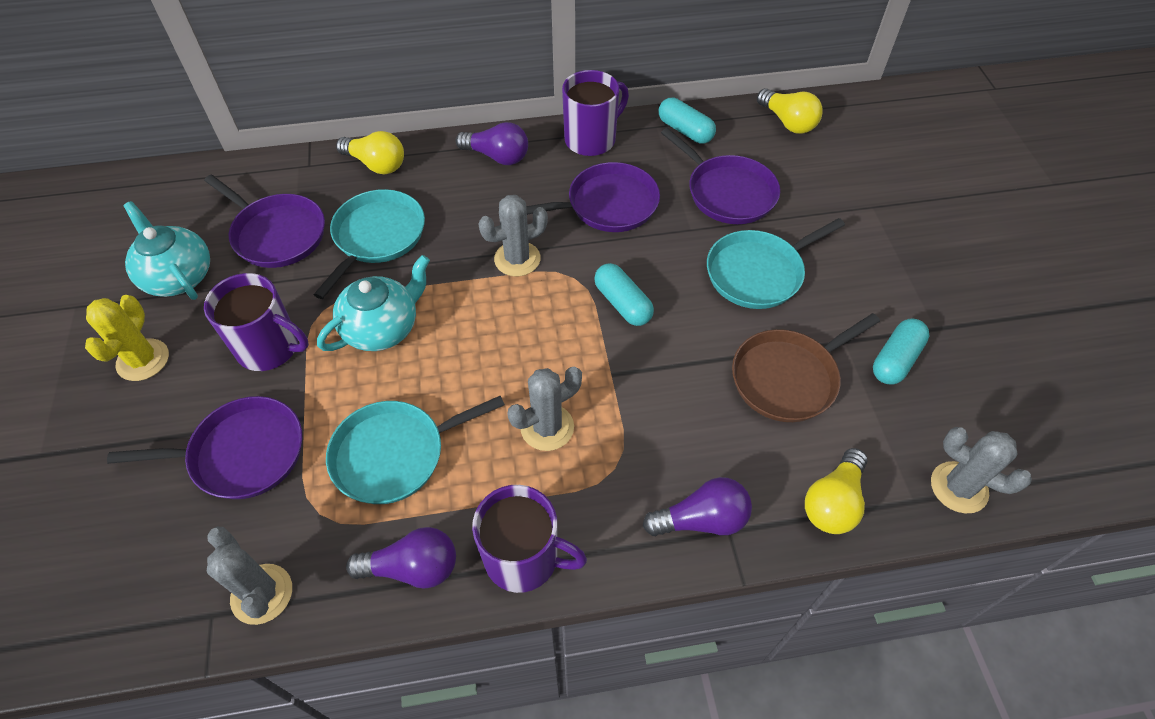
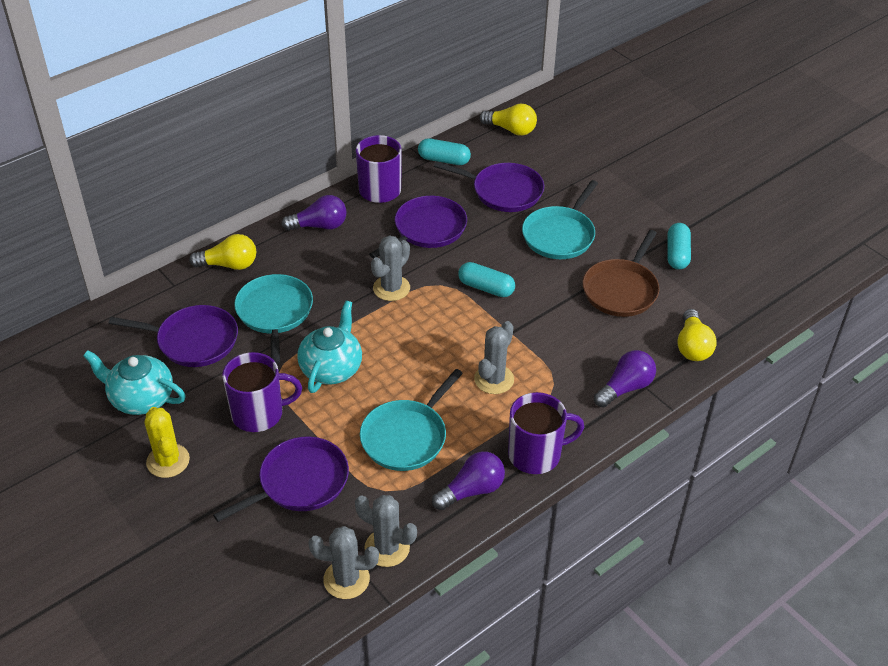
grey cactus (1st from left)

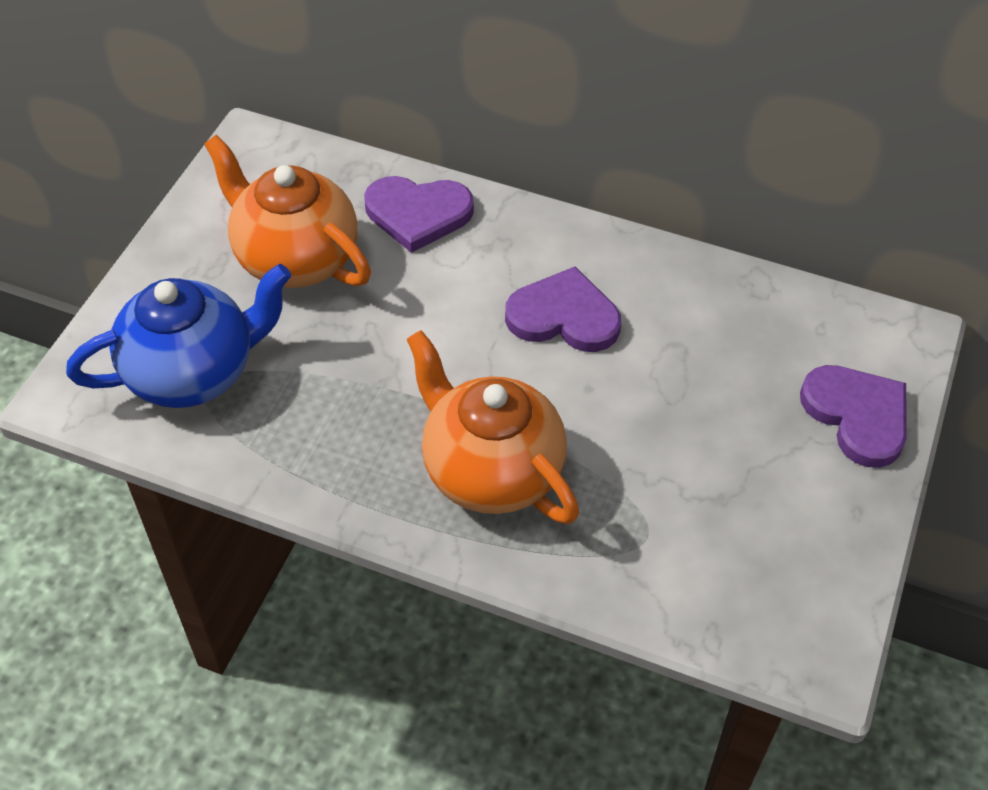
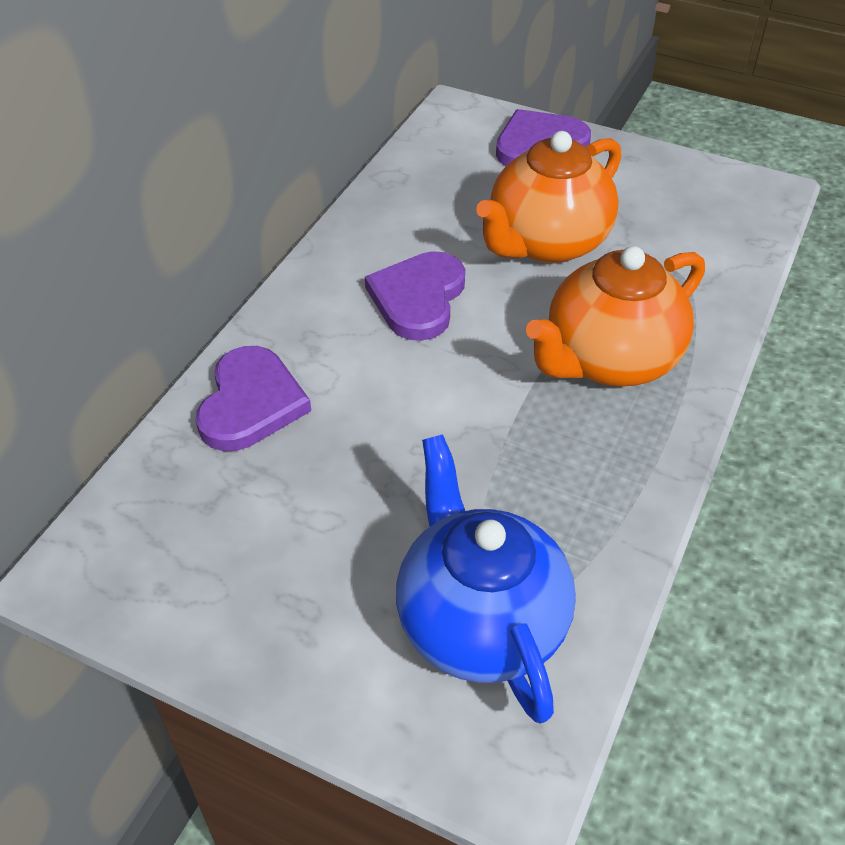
orange teapot (1st from left)

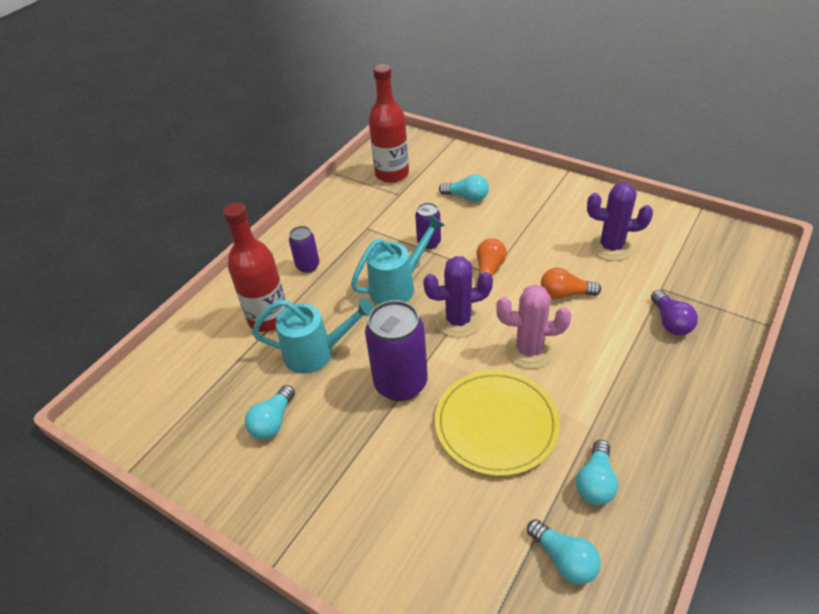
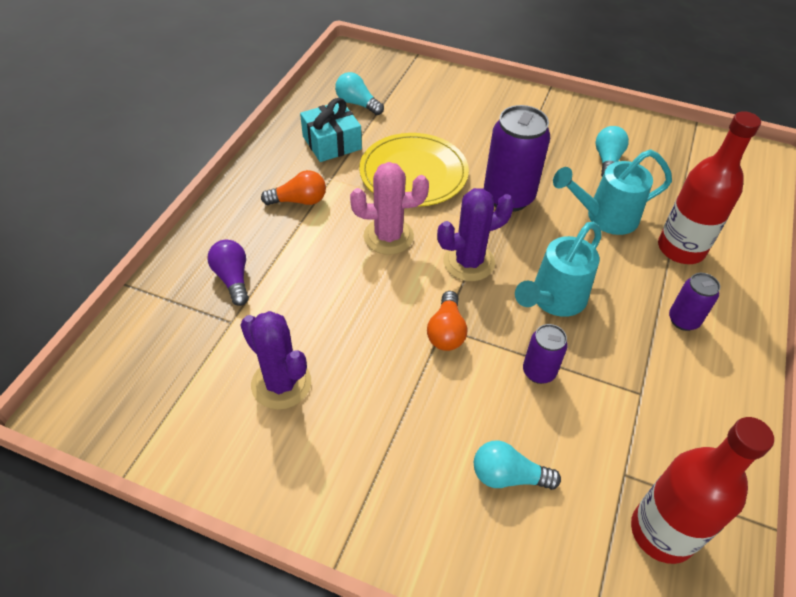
orange light bulb (1st from left); turquoise gift; purple cactus (1st from left)

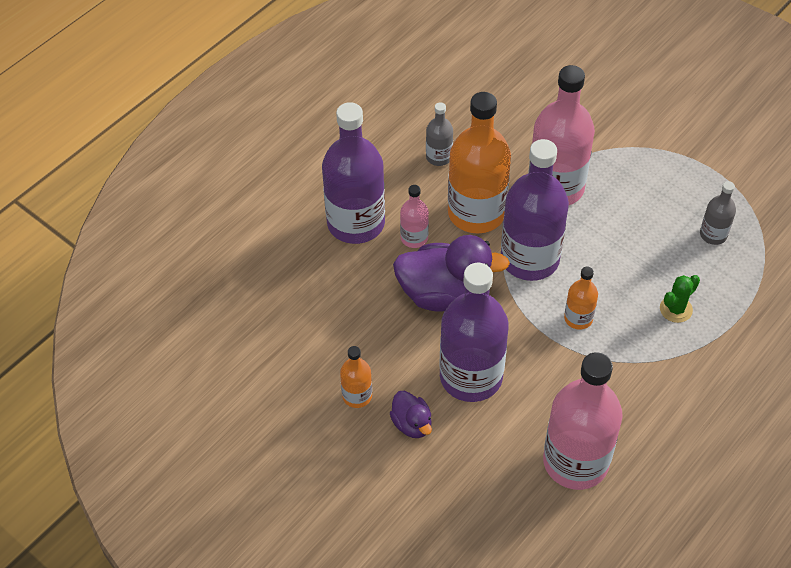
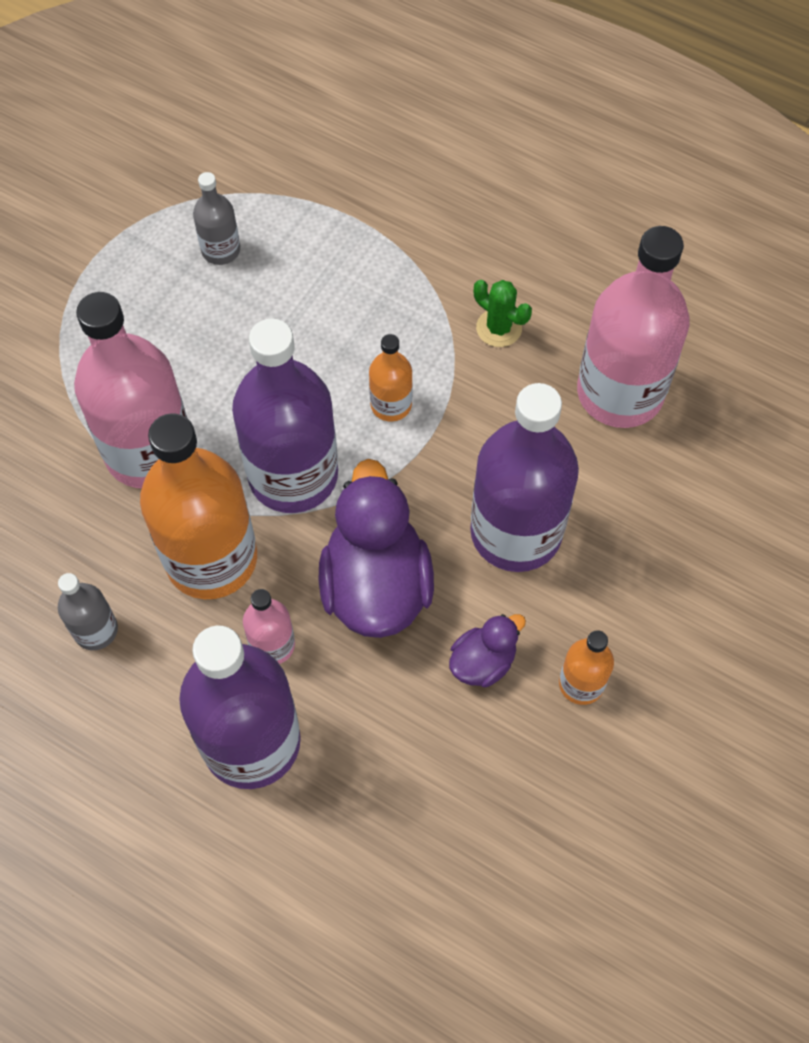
purple duck (2nd from left); green cactus

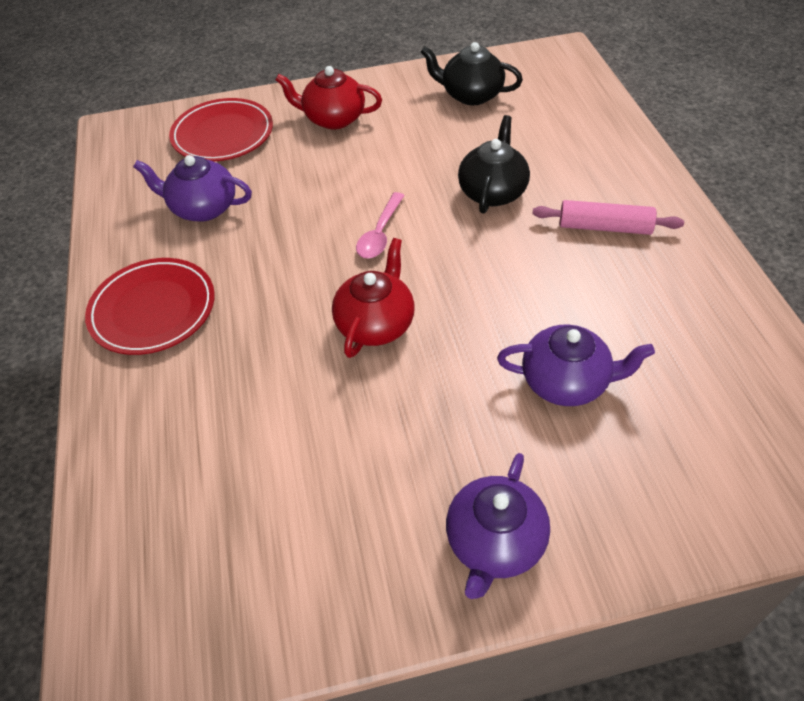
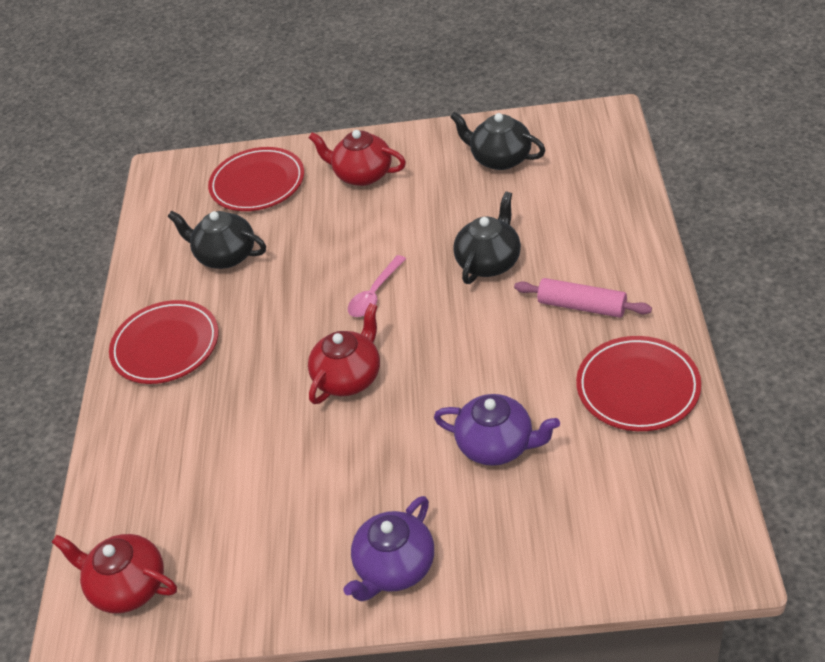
red teapot (1st from left); red plate (3rd from left); black teapot (1st from left)

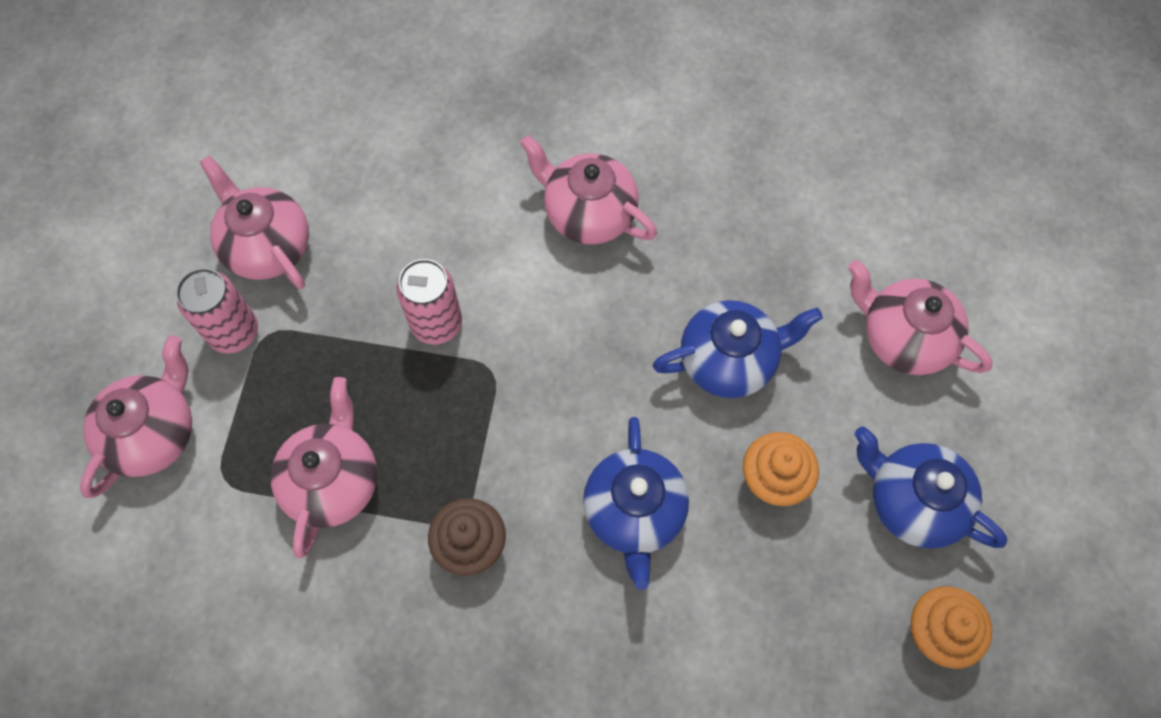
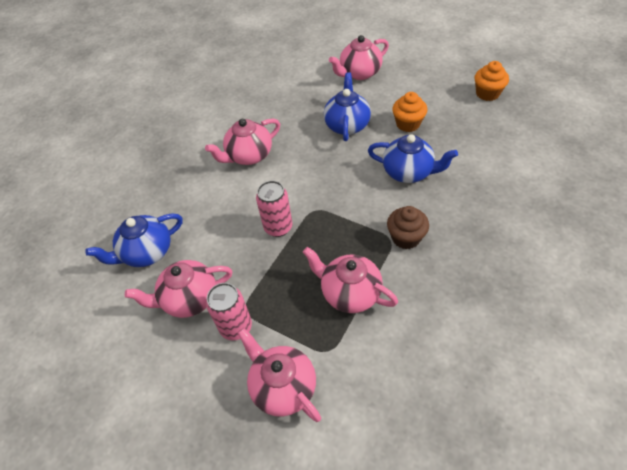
blue teapot (1st from left)

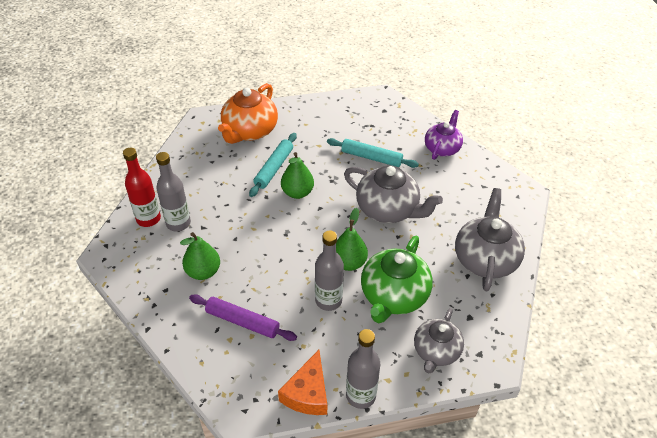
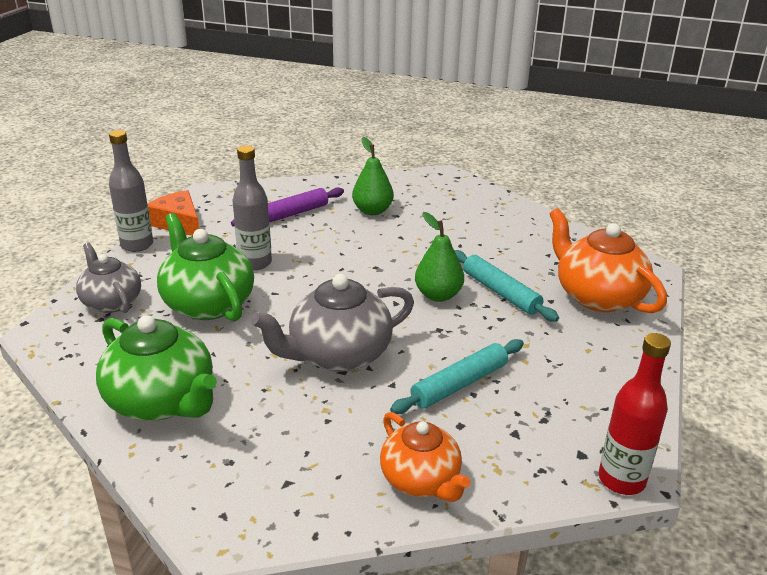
grey bottle (1st from left in the first image); green pear (3rd from left in the first image); red bottle; orange teapot (1st from left); green teapot (1st from left)

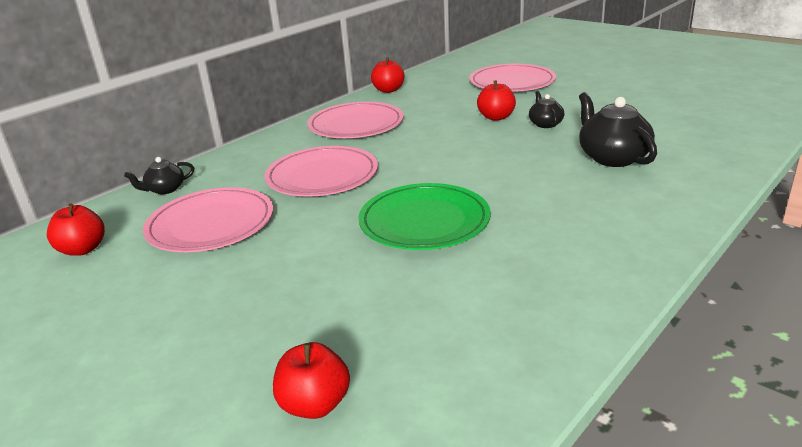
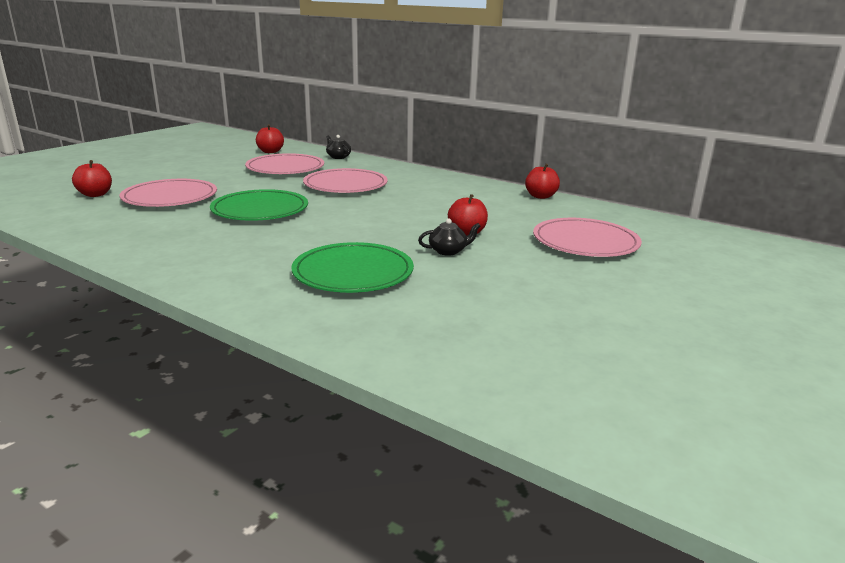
pink plate (1st from left); green plate (2nd from left)

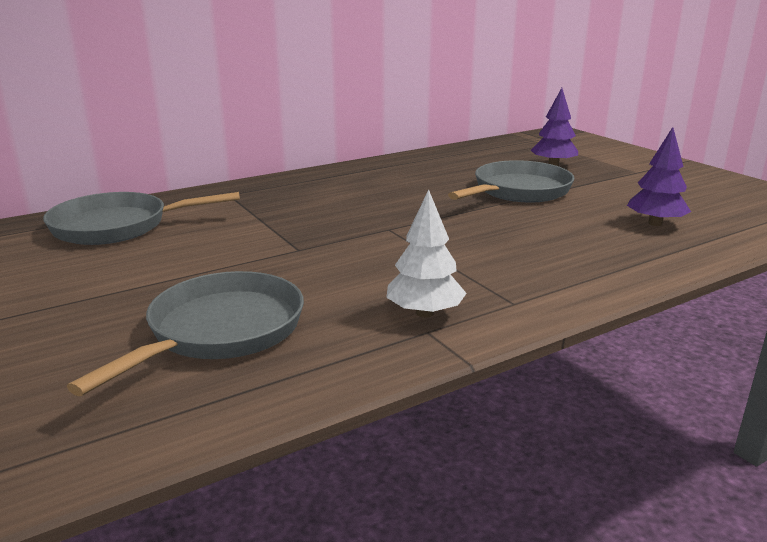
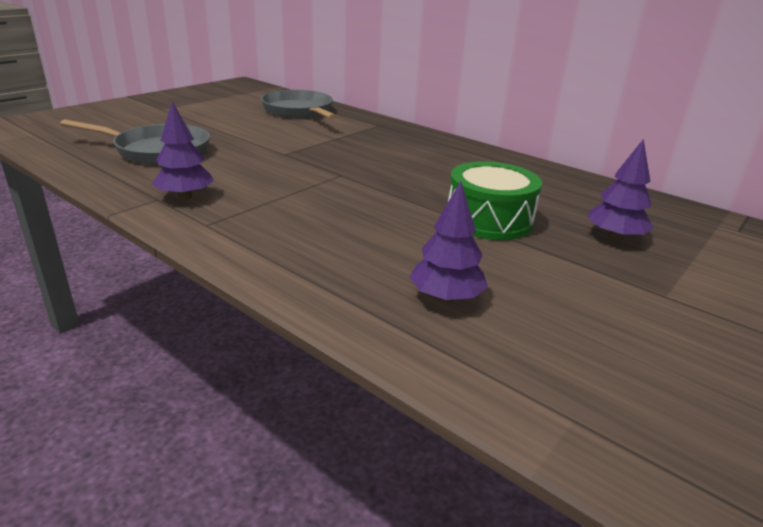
green drum; purple tree (1st from left)

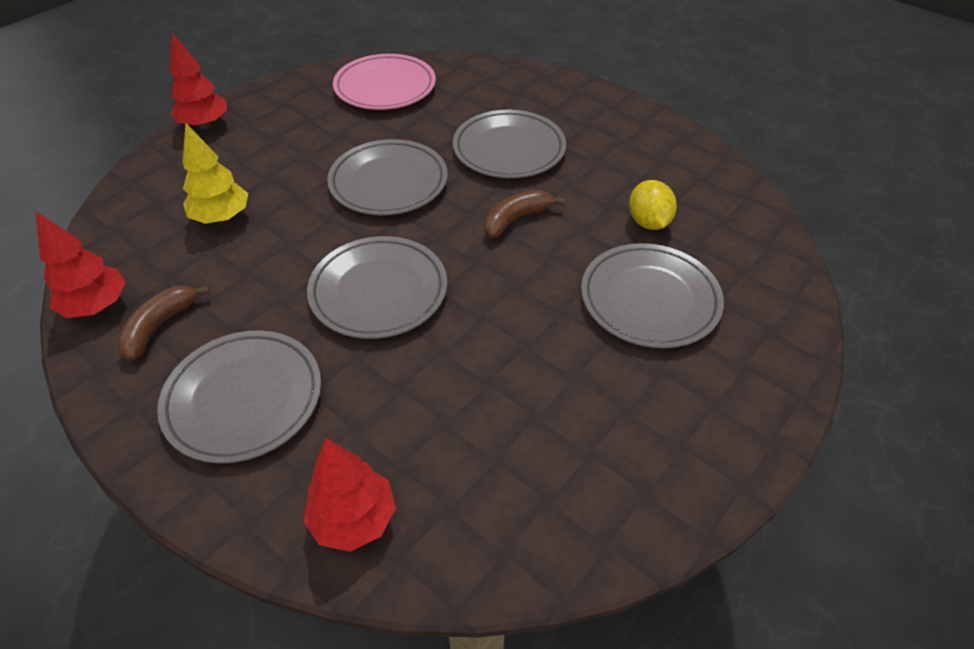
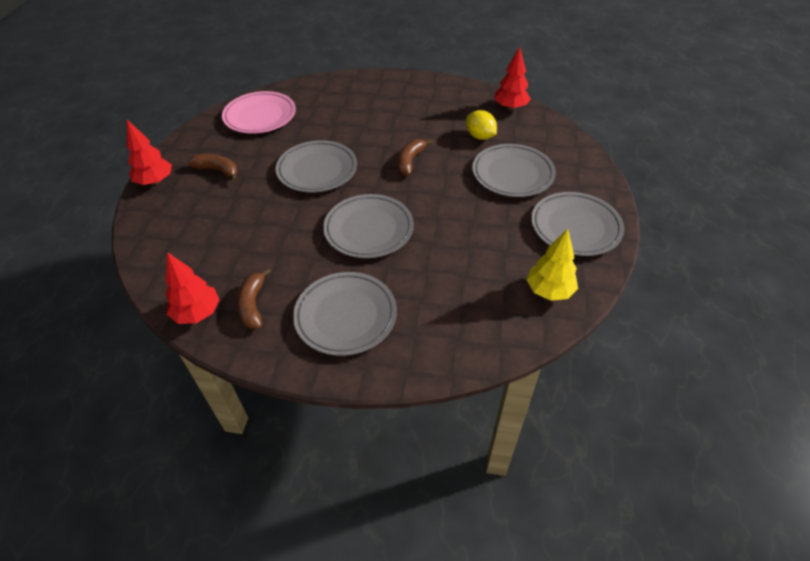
brown banana (1st from left); yellow tree; red tree (3rd from left); grey plate (5th from left)

